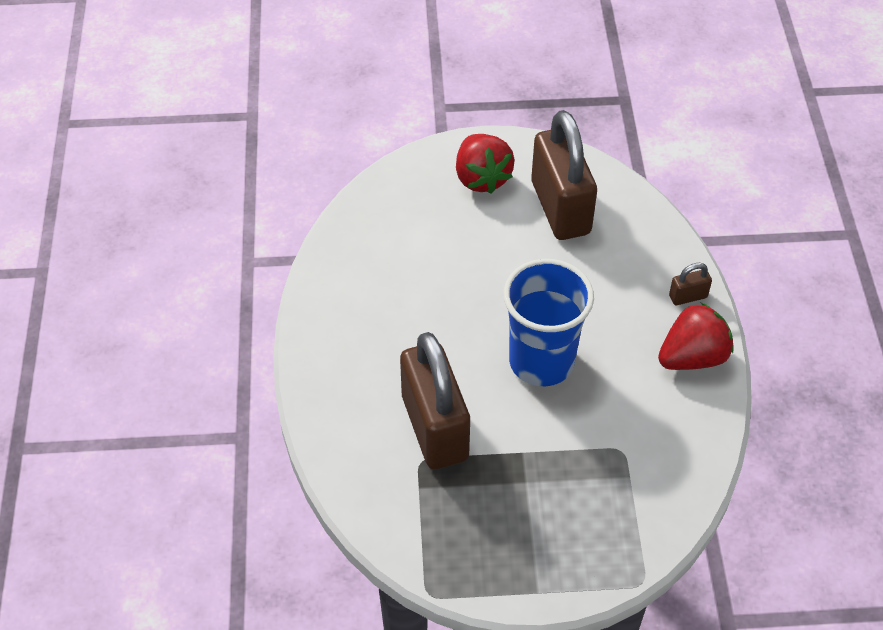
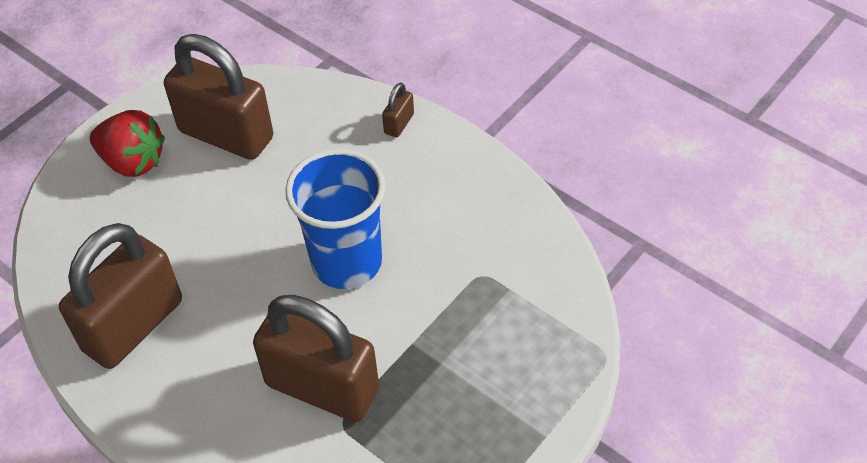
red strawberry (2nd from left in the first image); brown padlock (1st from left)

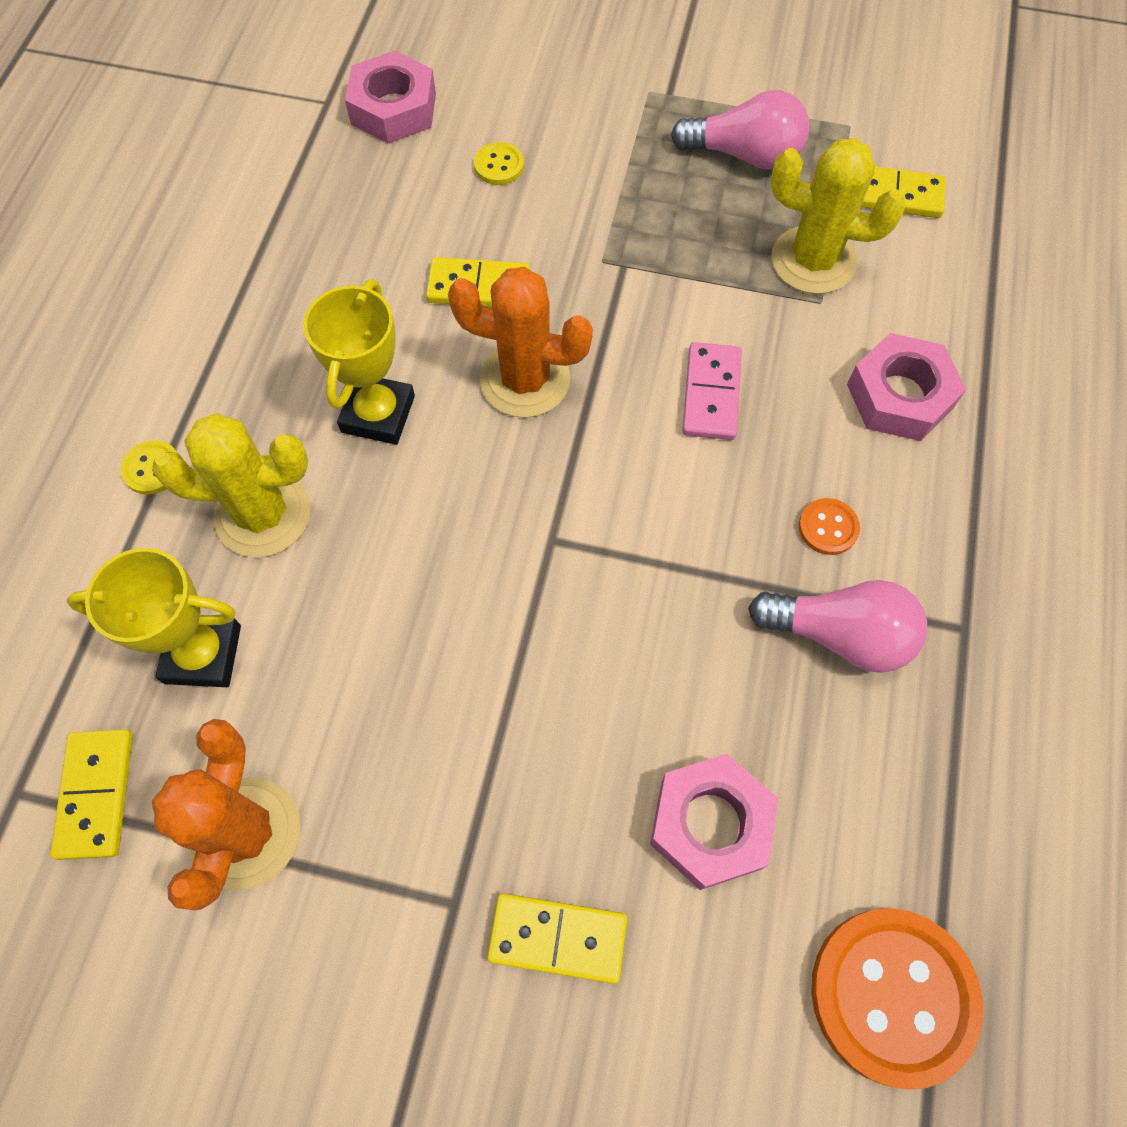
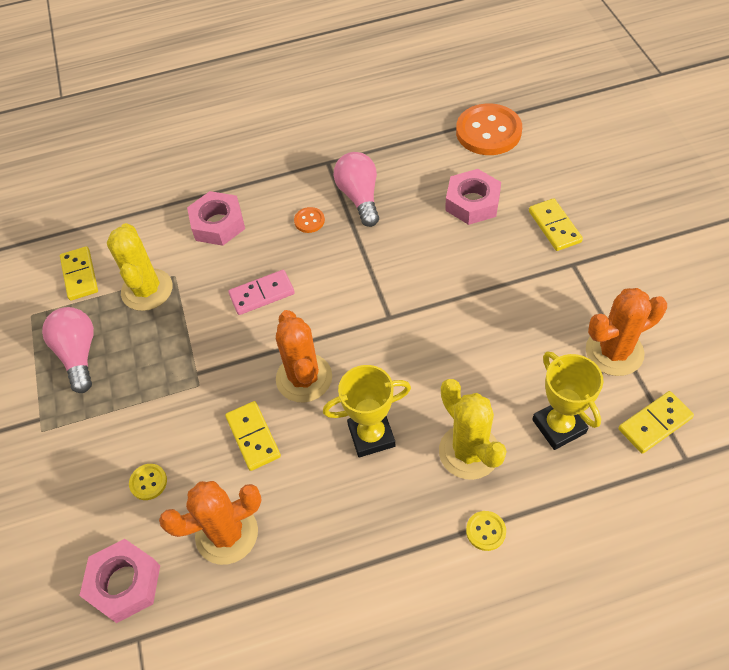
orange cactus (1st from left)

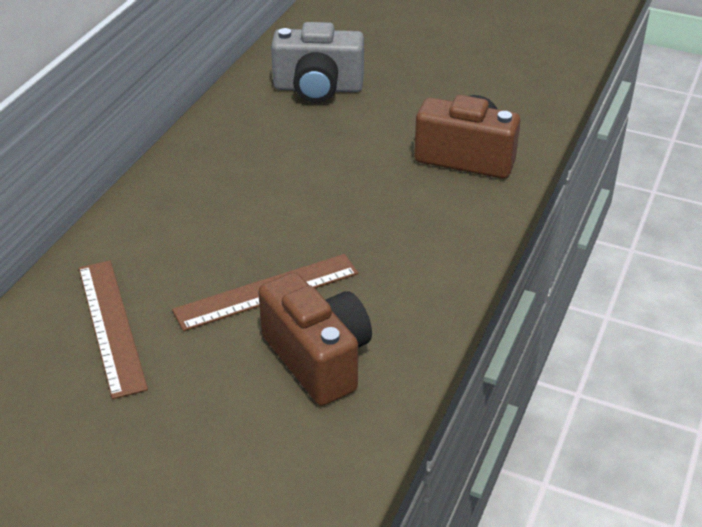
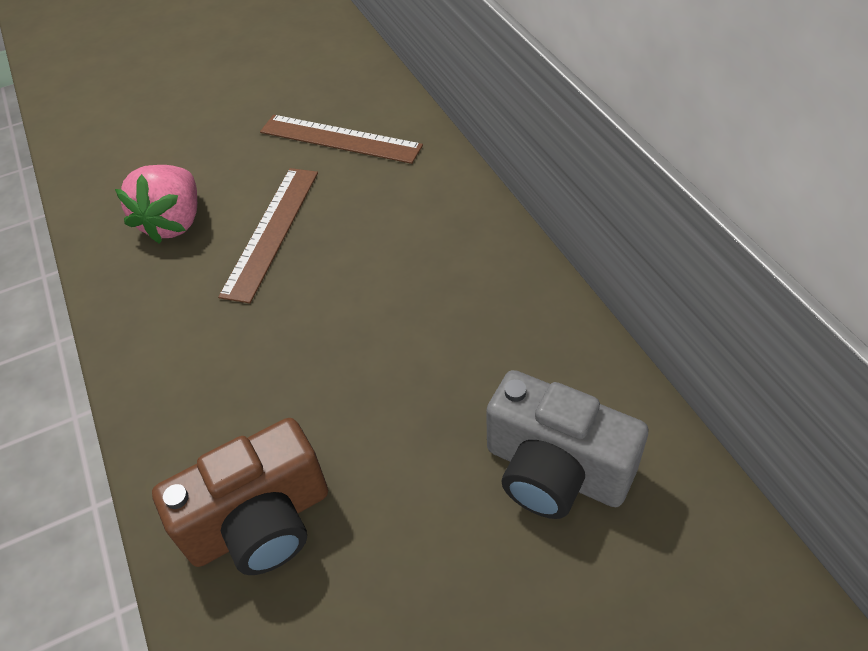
pink strawberry; grey camera

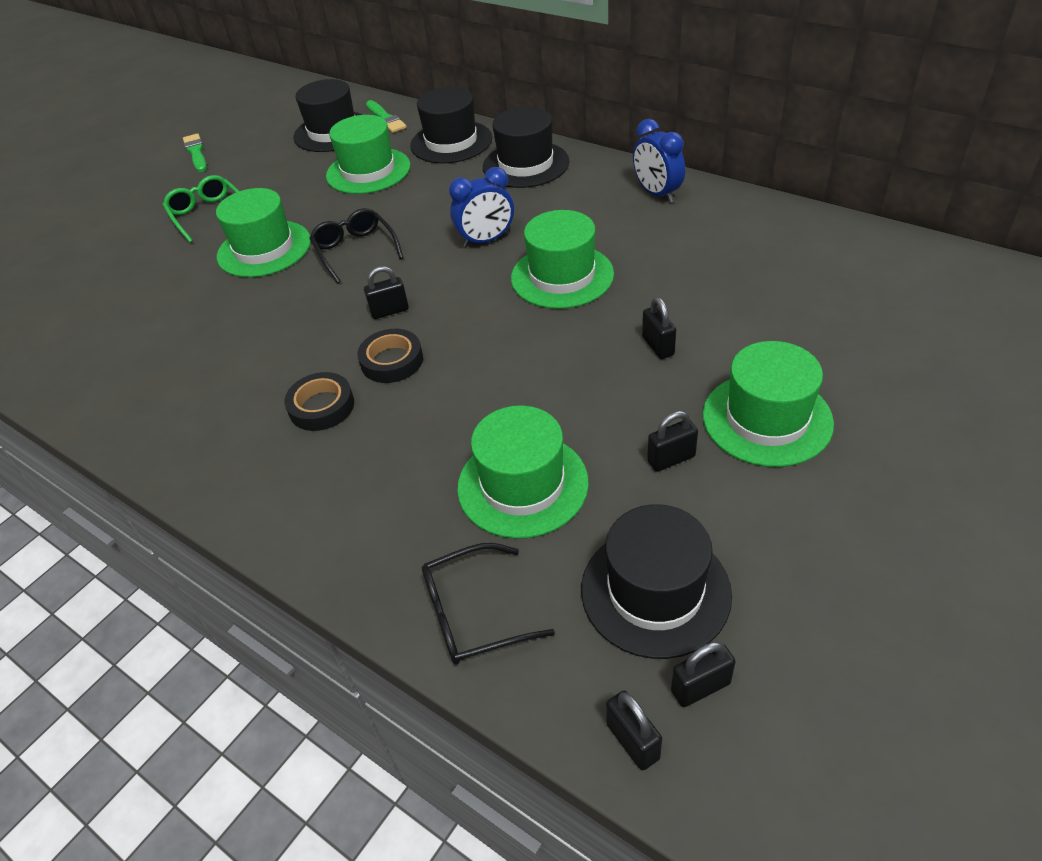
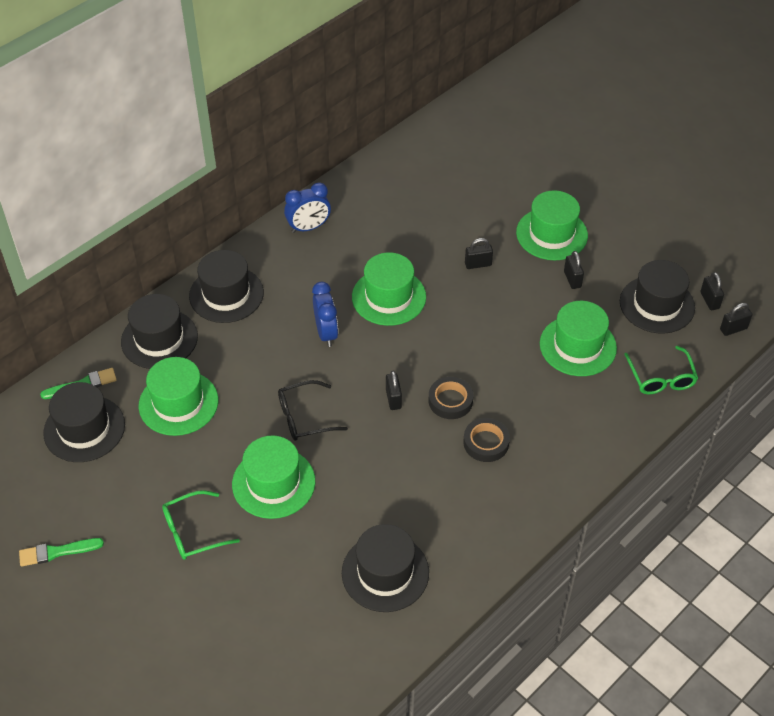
black hat (4th from left); green glasses (2nd from left)

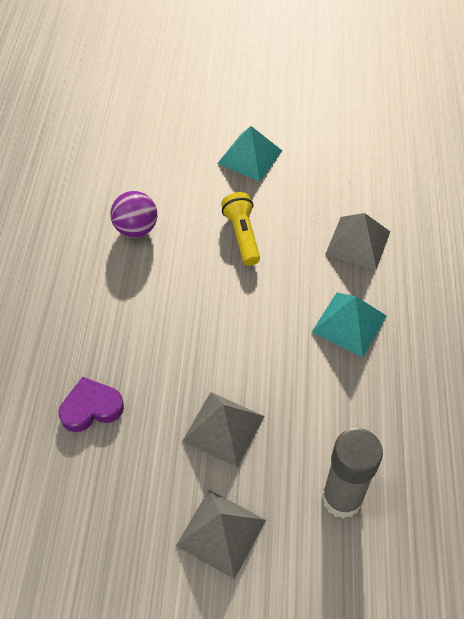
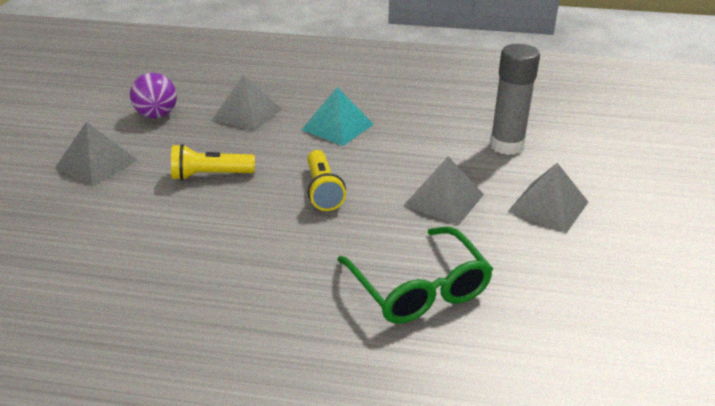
yellow flashlight (2nd from left); purple ball; green glasses; grey pyramid (1st from left)

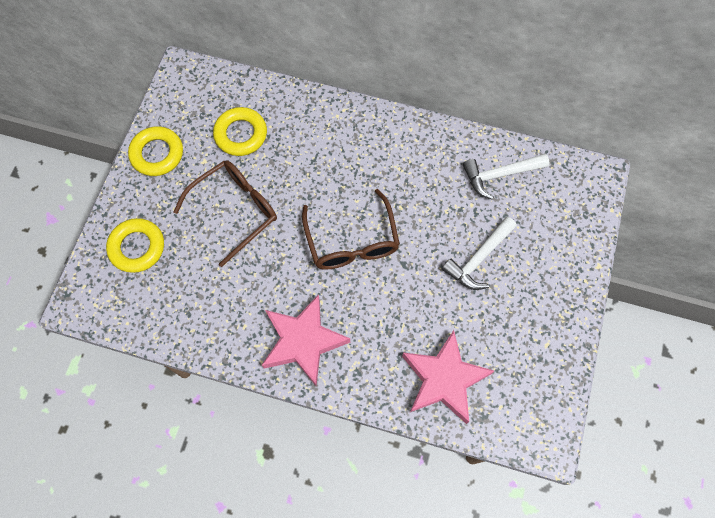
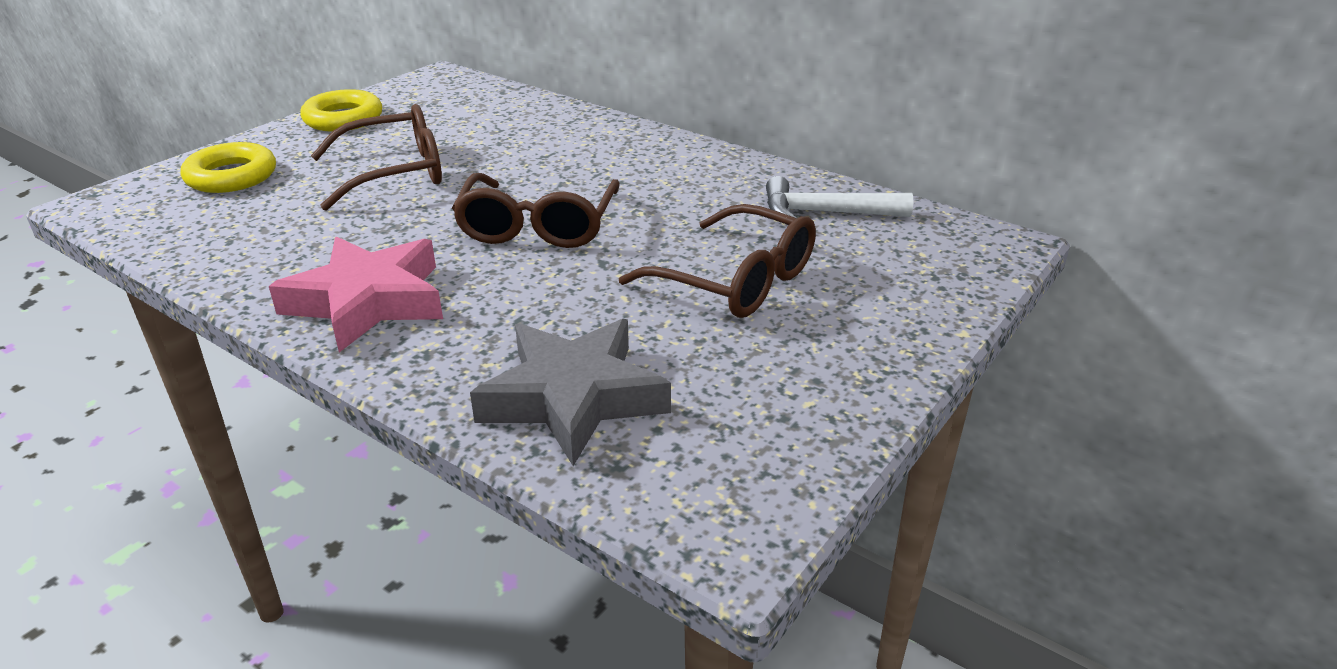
yellow ring (3rd from left in the first image); brown glasses (3rd from left); grey star

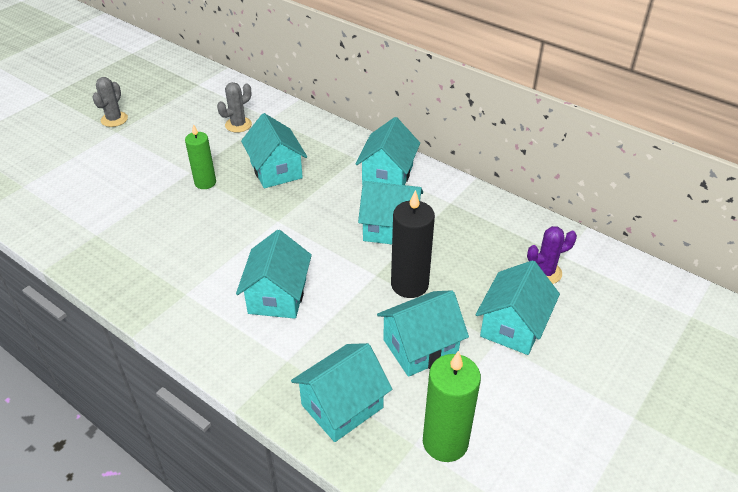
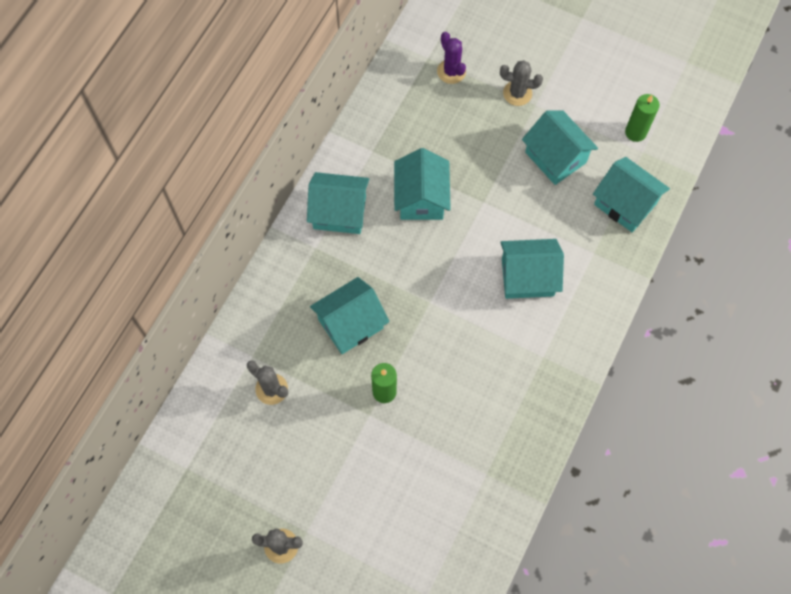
black candle; grey cactus (3rd from left); green candle (2nd from left)

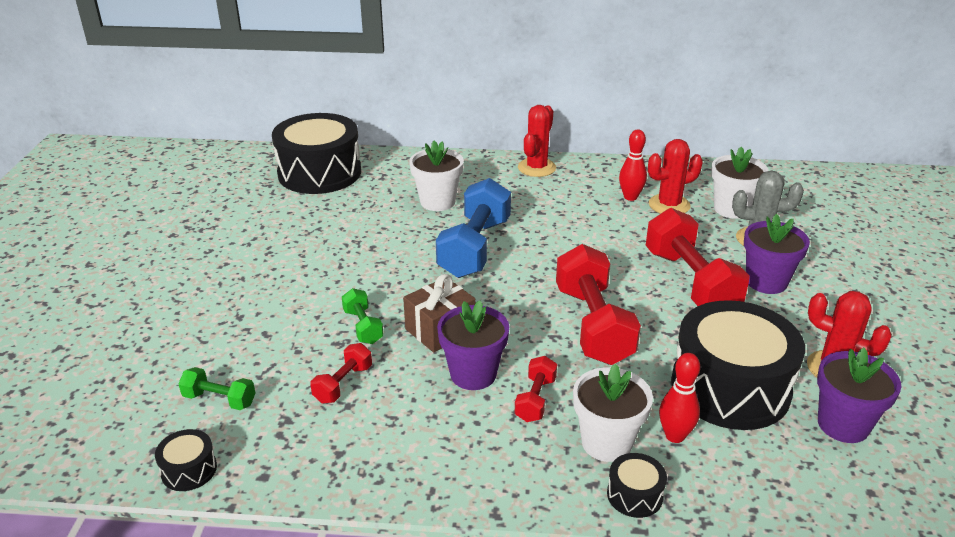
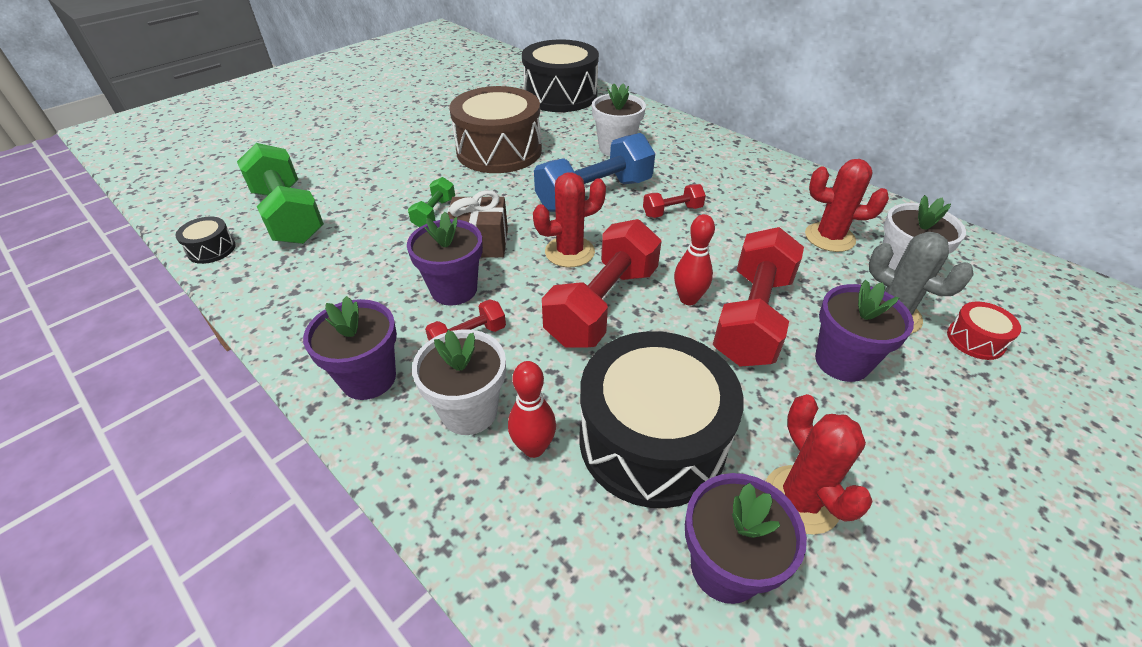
black drum (3rd from left in the first image); purple flower pot (1st from left); brown drum; red drum; red dumbbell (3rd from left); red cactus (1st from left); red bowling pin (2nd from left); green dumbbell (1st from left)

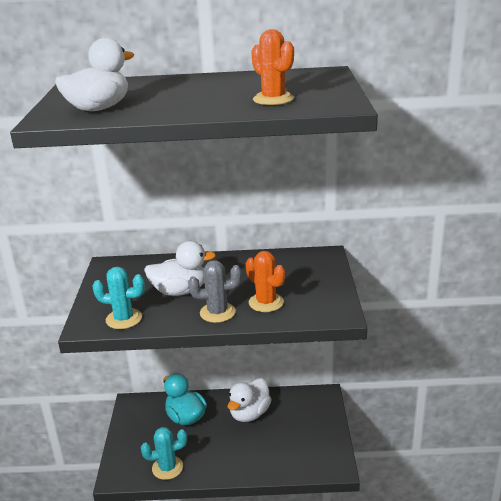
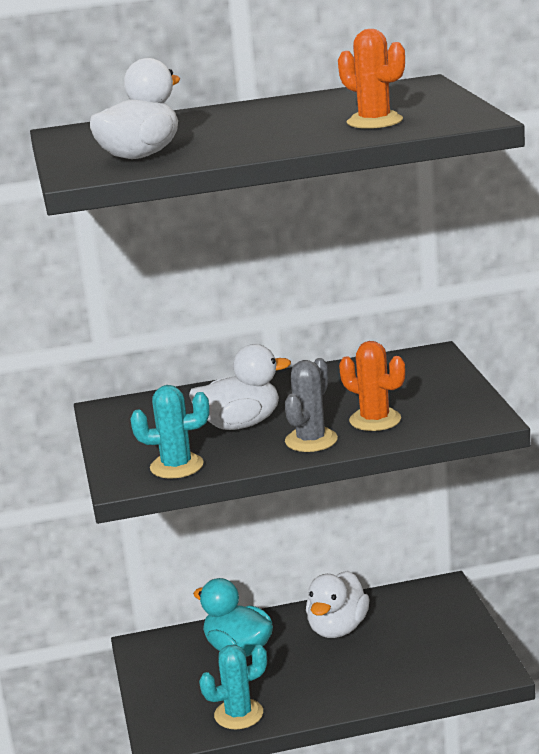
grey cactus

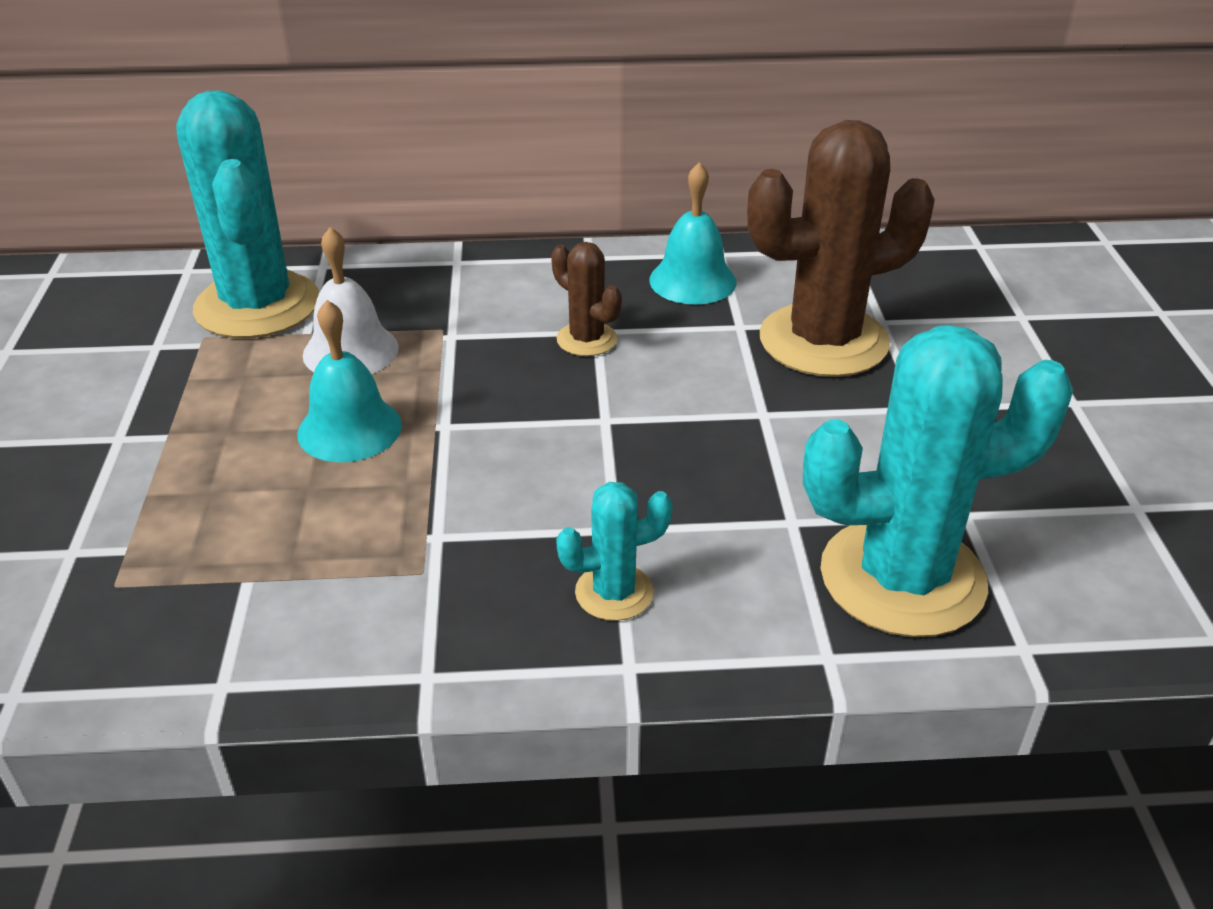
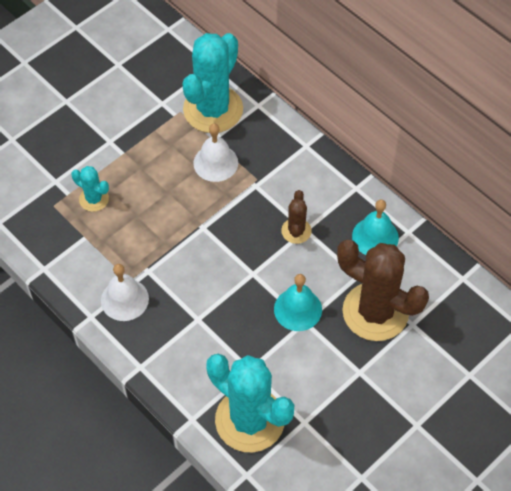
white bell (1st from left); turquoise bell (1st from left); turquoise cactus (1st from left)

